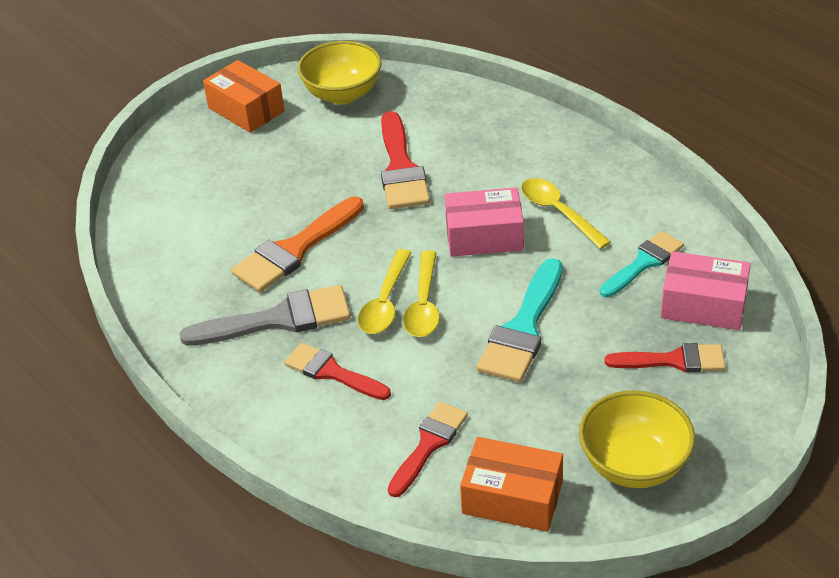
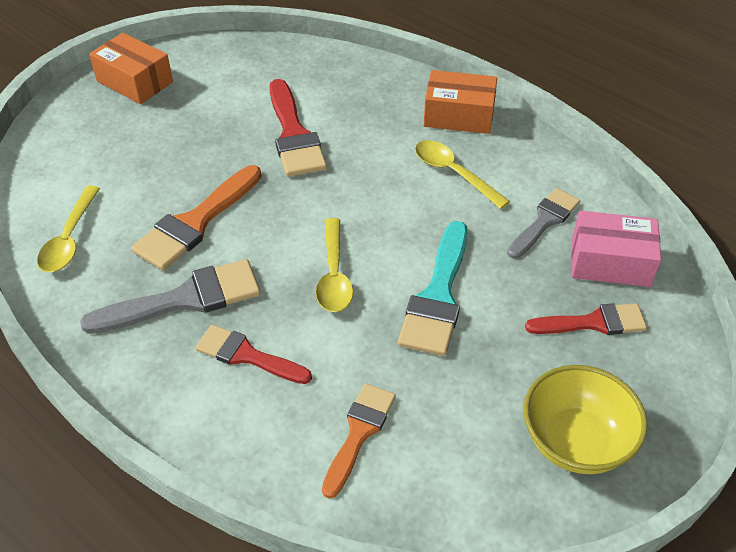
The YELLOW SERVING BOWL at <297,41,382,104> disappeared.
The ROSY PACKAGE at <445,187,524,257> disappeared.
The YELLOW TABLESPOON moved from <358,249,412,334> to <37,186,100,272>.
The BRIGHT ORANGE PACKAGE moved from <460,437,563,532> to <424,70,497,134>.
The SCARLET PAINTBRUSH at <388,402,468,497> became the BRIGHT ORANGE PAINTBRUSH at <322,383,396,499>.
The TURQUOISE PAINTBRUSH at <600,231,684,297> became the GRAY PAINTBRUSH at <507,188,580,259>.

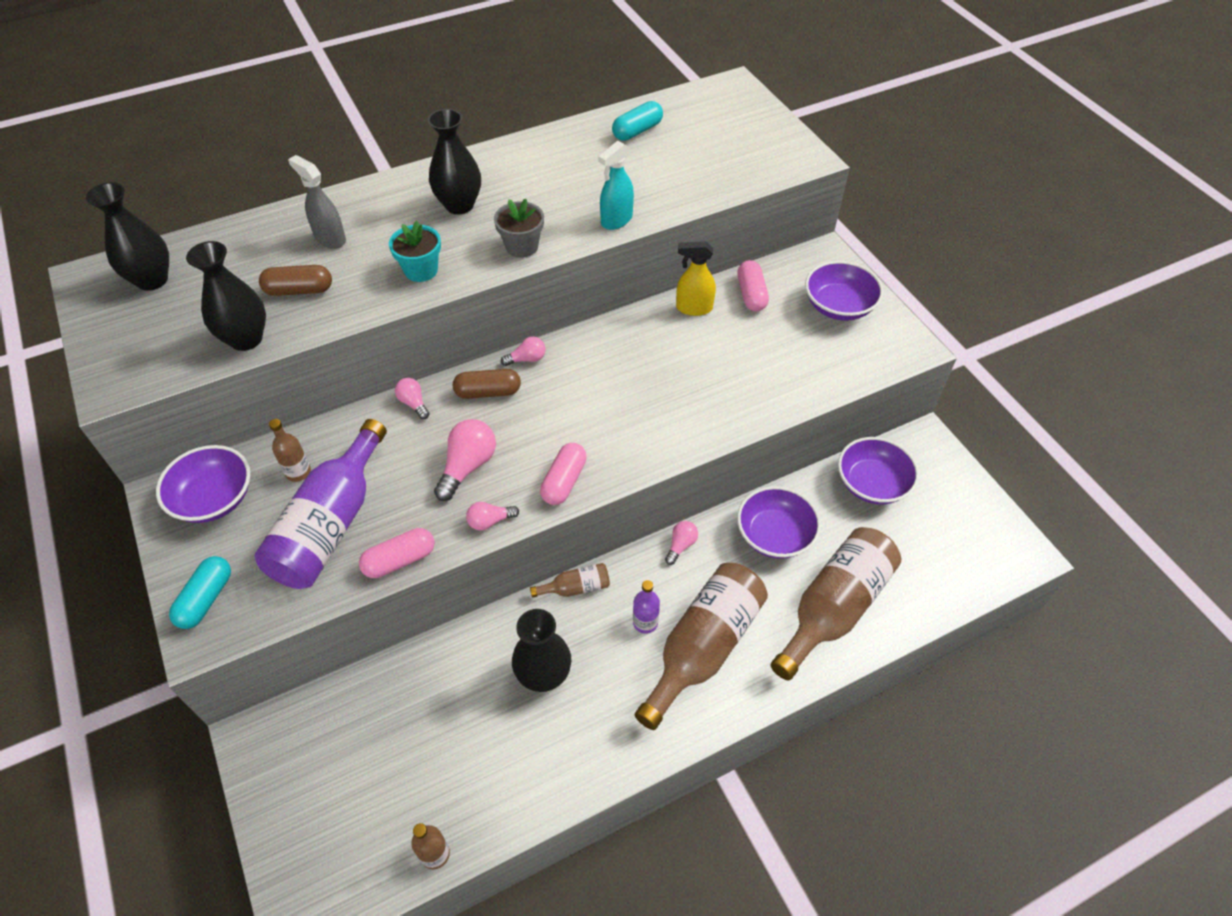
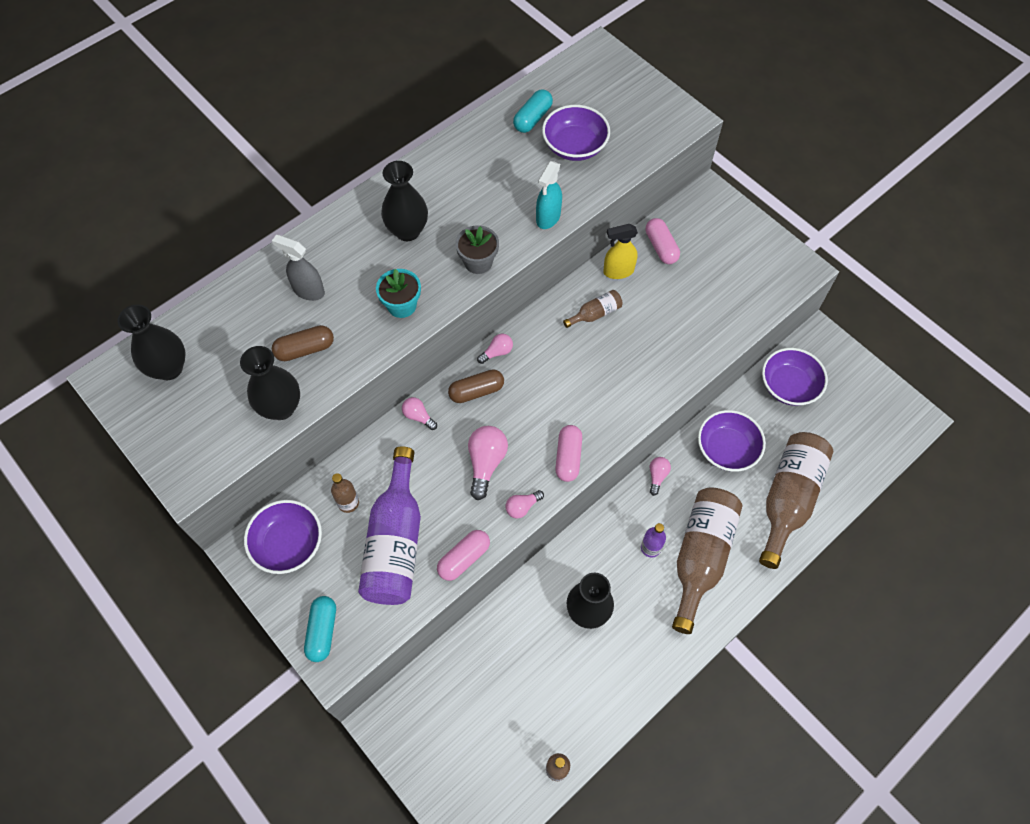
The RUSSET BOTTLE moved from <530,563,610,598> to <563,290,623,328>.
The VIOLET SERVING BOWL moved from <805,261,884,321> to <542,105,610,161>.

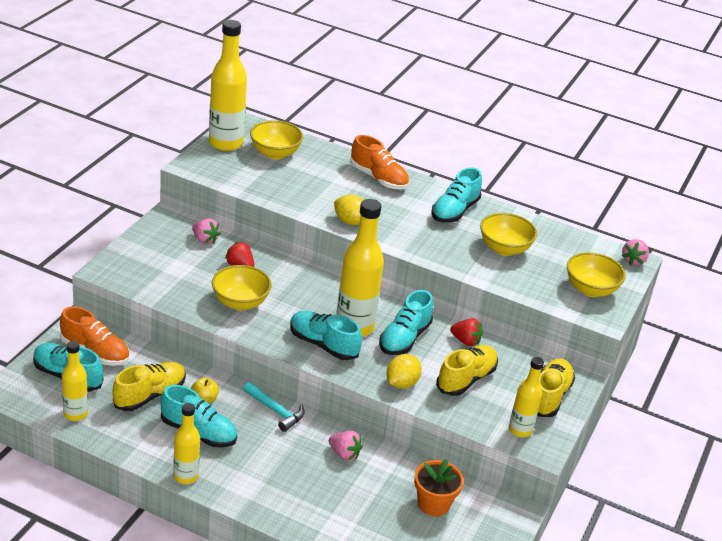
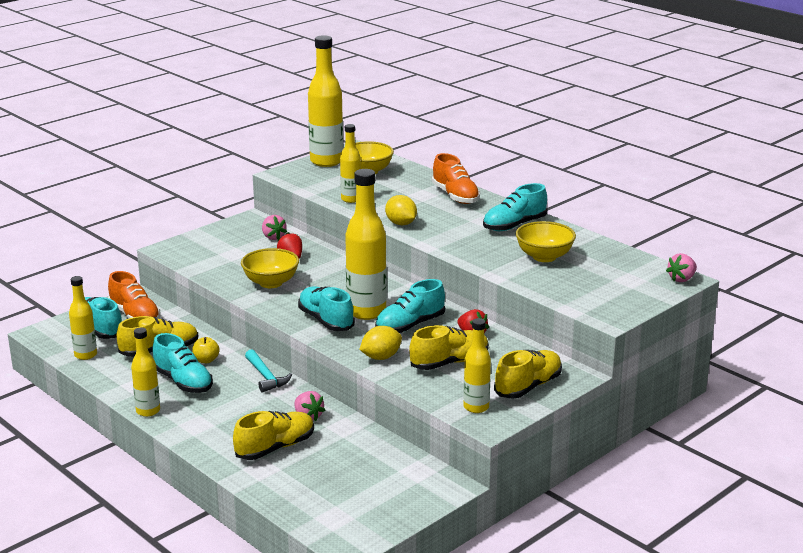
The BRIGHT ORANGE PLANT POT at <414,459,464,516> disappeared.
The YELLOW SERVING BOWL at <567,252,626,297> disappeared.
The YELLOW LACE-UP SHOE at <233,411,314,460> appeared.
The YELLOW BOTTLE at <340,124,361,203> appeared.

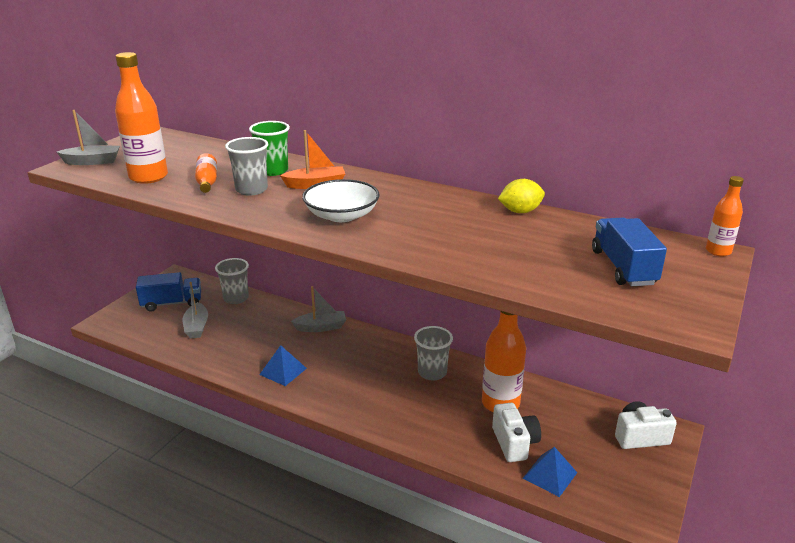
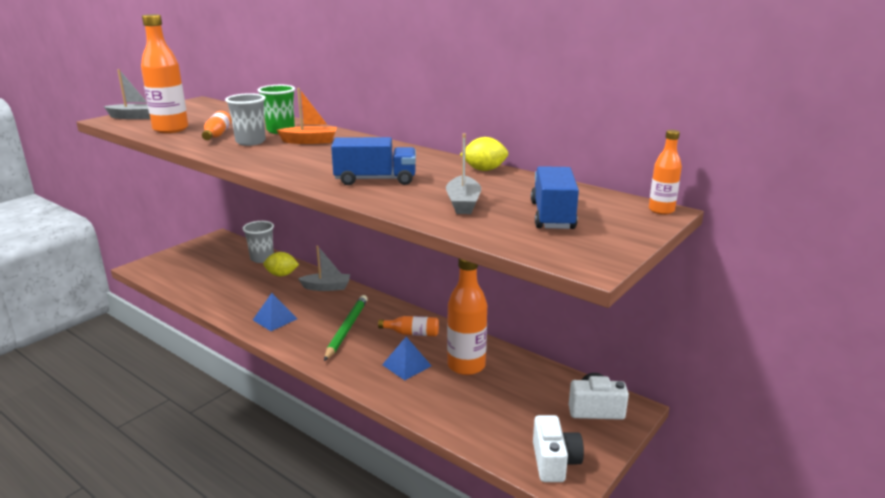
The WHITE SERVING BOWL at <302,179,380,222> disappeared.
The YELLOW LEMON at <263,252,299,276> appeared.
The EMERALD LEAD PENCIL at <324,295,368,361> appeared.
The BLUE TRUCK moved from <136,272,201,312> to <331,137,416,185>.
The GRAY SAILBOAT moved from <182,282,208,338> to <446,134,481,214>.
The WHITE PHOTO CAMERA moved from <492,403,541,462> to <533,415,584,482>.
The BLUE PYRAMID moved from <523,447,577,497> to <382,337,431,380>.
The GRAY CUP at <414,326,453,381> was replaced by the BRIGHT ORANGE BOTTLE at <378,316,439,336>.

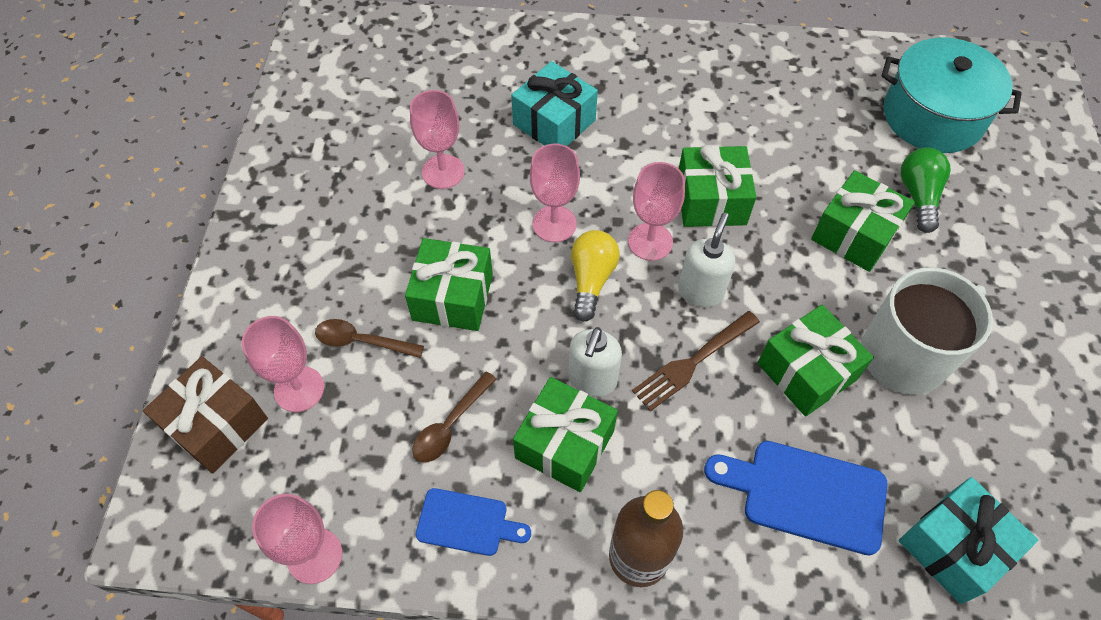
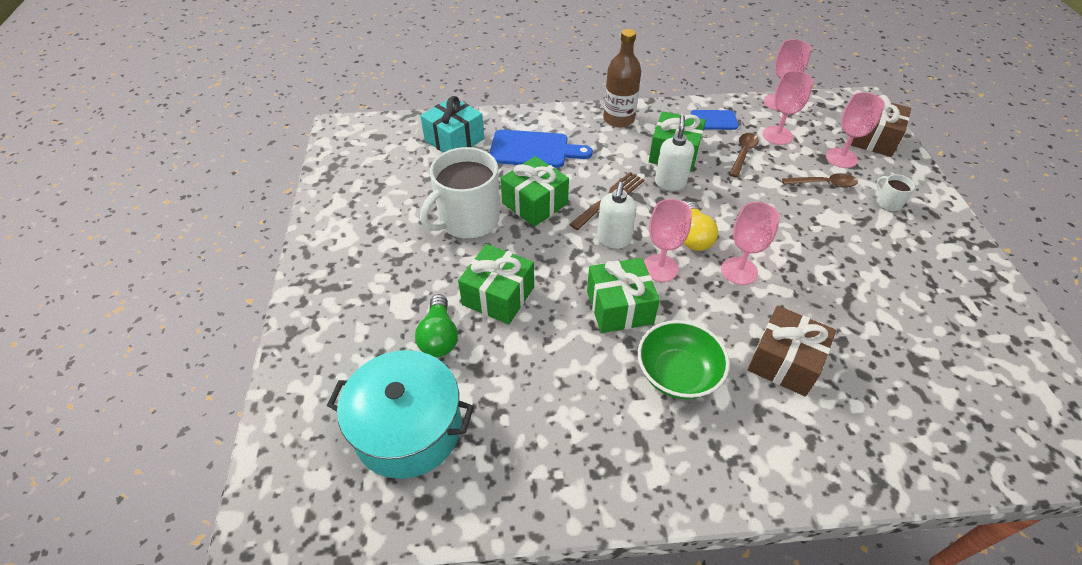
The EMERALD GIFT at <405,238,493,331> disappeared.
The EMERALD SERVING BOWL at <638,320,730,399> appeared.
The WHITE TEA MUG at <877,174,915,211> appeared.
The ROSY GOBLET moved from <410,90,465,189> to <763,71,813,145>.
The TURQUOISE GIFT at <511,61,598,146> became the RUSSET GIFT at <748,306,836,397>.

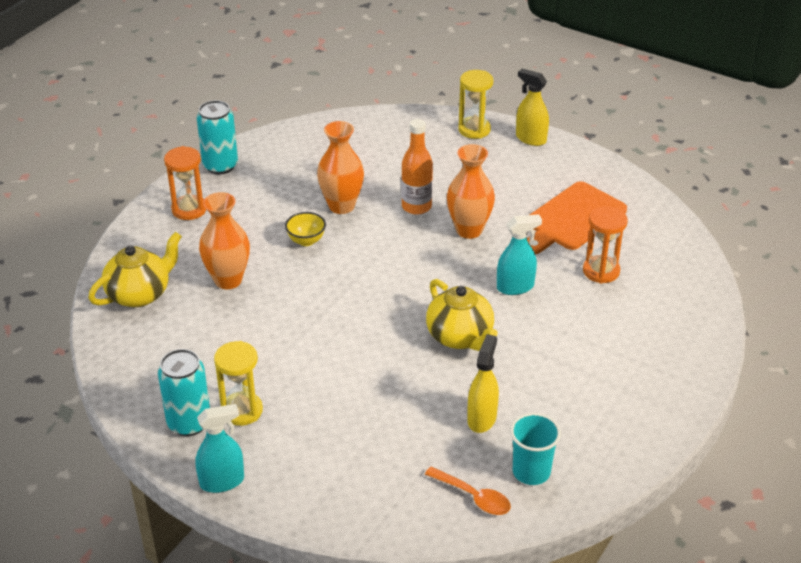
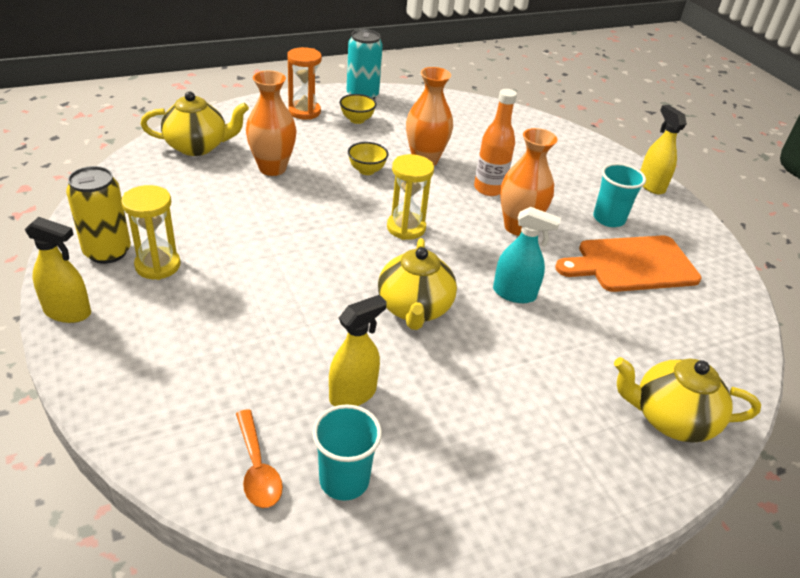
The BRIGHT ORANGE SAND TIMER at <583,206,628,284> disappeared.
The YELLOW SERVING BOWL at <340,94,377,124> appeared.
The TURQUOISE CUP at <593,163,646,227> appeared.
The YELLOW CHINA TEAPOT at <614,357,761,443> appeared.
The YELLOW SAND TIMER moved from <458,70,493,139> to <387,154,434,240>.
The TURQUOISE SODA CAN at <158,349,210,436> became the YELLOW SODA CAN at <66,166,131,264>.
The TURQUOISE SPRAYER at <196,404,244,493> became the YELLOW SPRAYER at <25,217,91,323>.

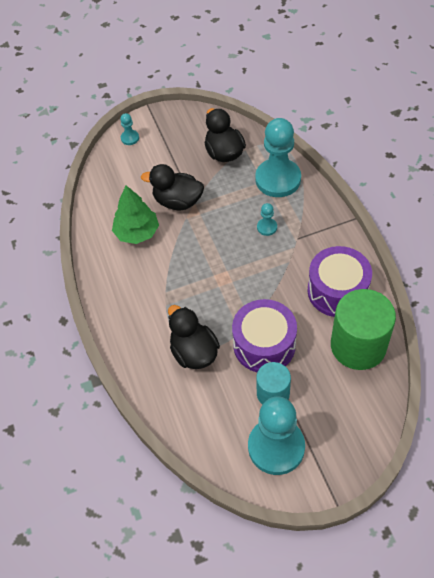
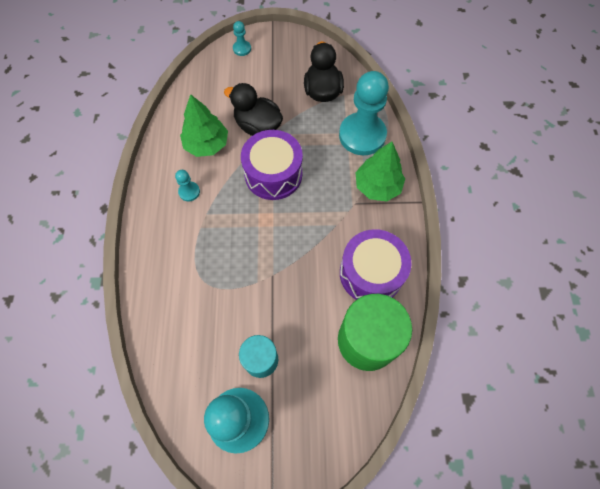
The BLACK RUBBER DUCK at <168,305,220,369> disappeared.
The EMERALD TOY TREE at <356,142,405,202> appeared.
The VIOLET TOY DRUM moved from <232,299,297,372> to <241,130,303,200>.
The TURQUOISE PAWN moved from <257,203,277,236> to <175,170,200,202>.

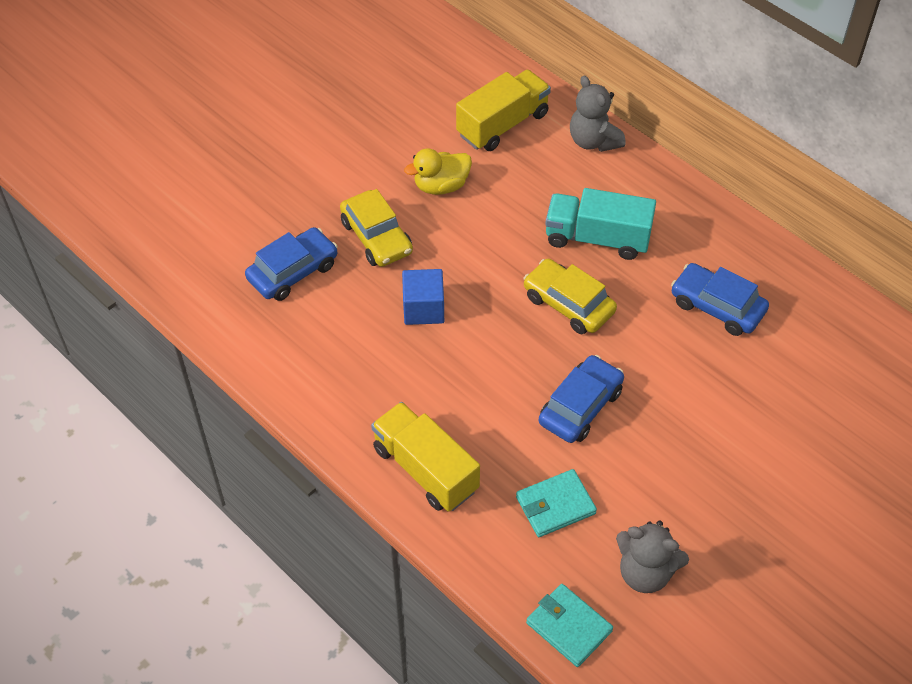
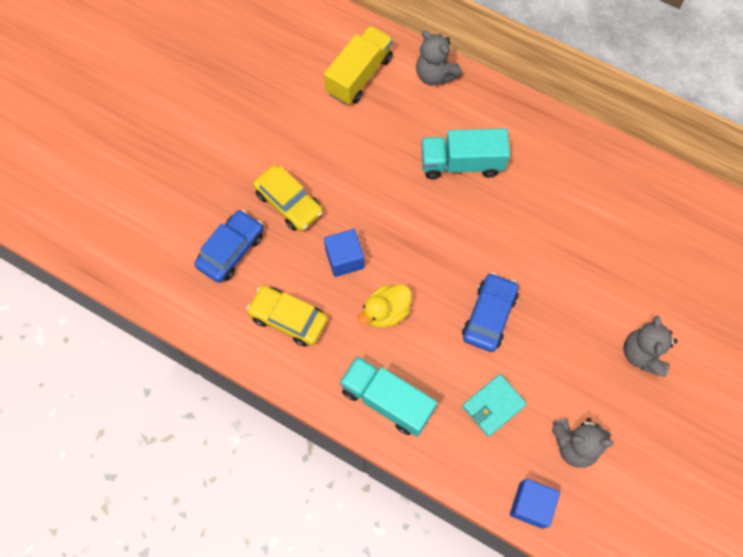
The BLUE TOY CAR at <671,263,769,336> disappeared.
The GRAY TEDDY BEAR at <624,316,678,377> appeared.
The YELLOW RUBBER DUCK moved from <404,149,472,195> to <358,285,412,328>.
The YELLOW TOY CAR moved from <523,259,617,334> to <247,285,328,347>.
The TURQUOISE BILLFOLD at <526,584,613,667> was replaced by the BLUE CUBE at <510,479,560,529>.
The YELLOW TRUCK at <371,402,480,512> became the TURQUOISE TRUCK at <340,356,437,437>.

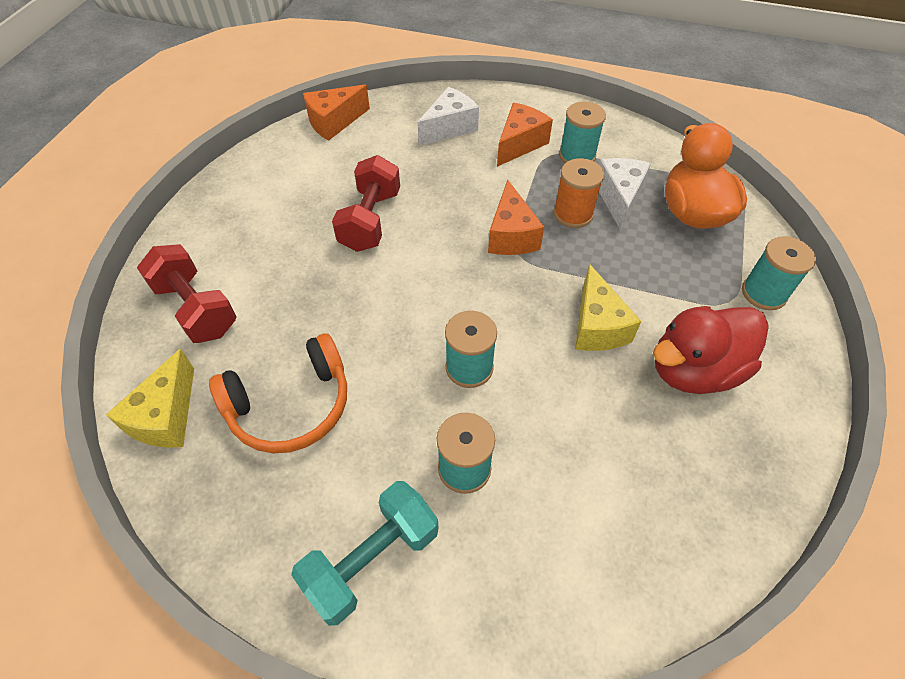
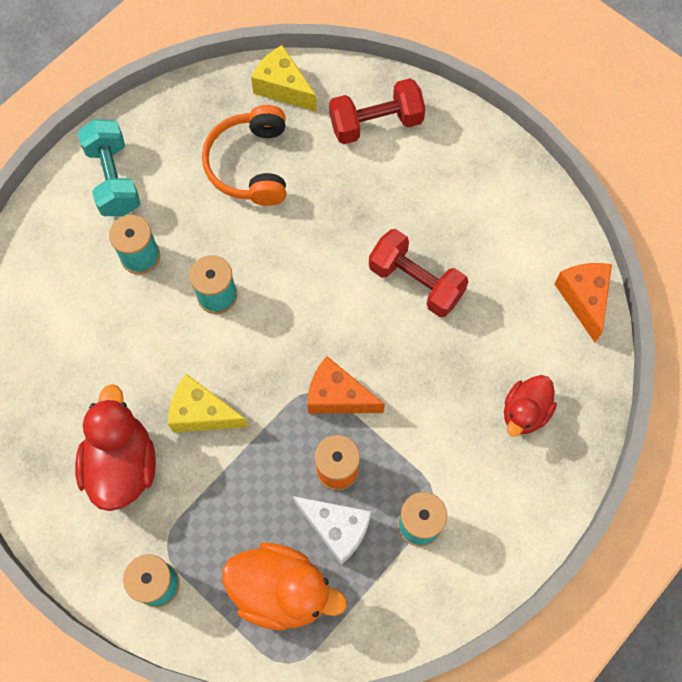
The BRIGHT ORANGE PIECE OF CHEESE at <497,103,553,167> disappeared.
The WHITE PIECE OF CHEESE at <417,87,479,146> was replaced by the SCARLET RUBBER DUCK at <504,375,557,437>.

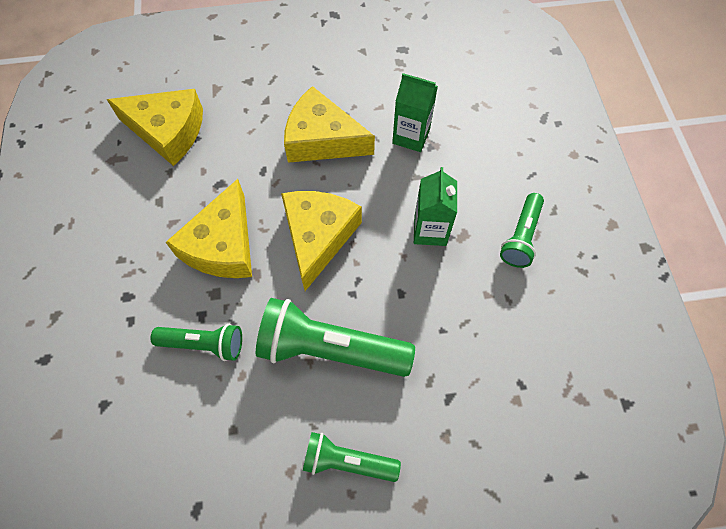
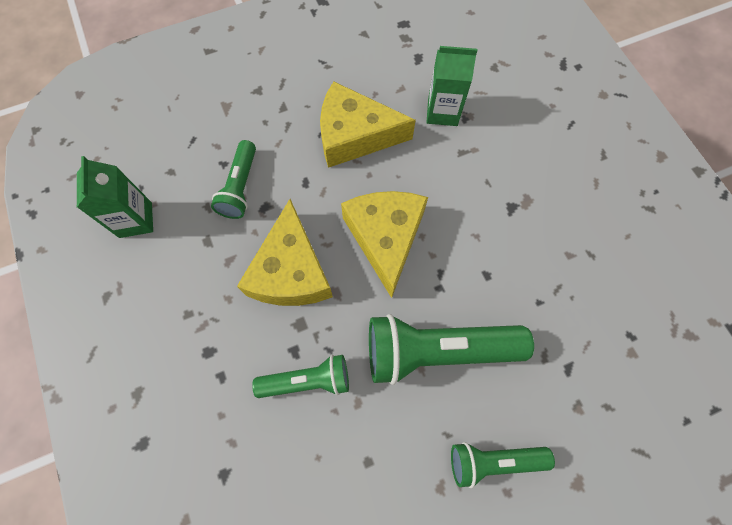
The YELLOW PIECE OF CHEESE at <106,89,203,166> disappeared.
The EMERALD JUICE CARTON moved from <414,167,457,246> to <77,156,153,238>.
The EMERALD TORCH moved from <500,193,544,268> to <211,140,256,219>.

